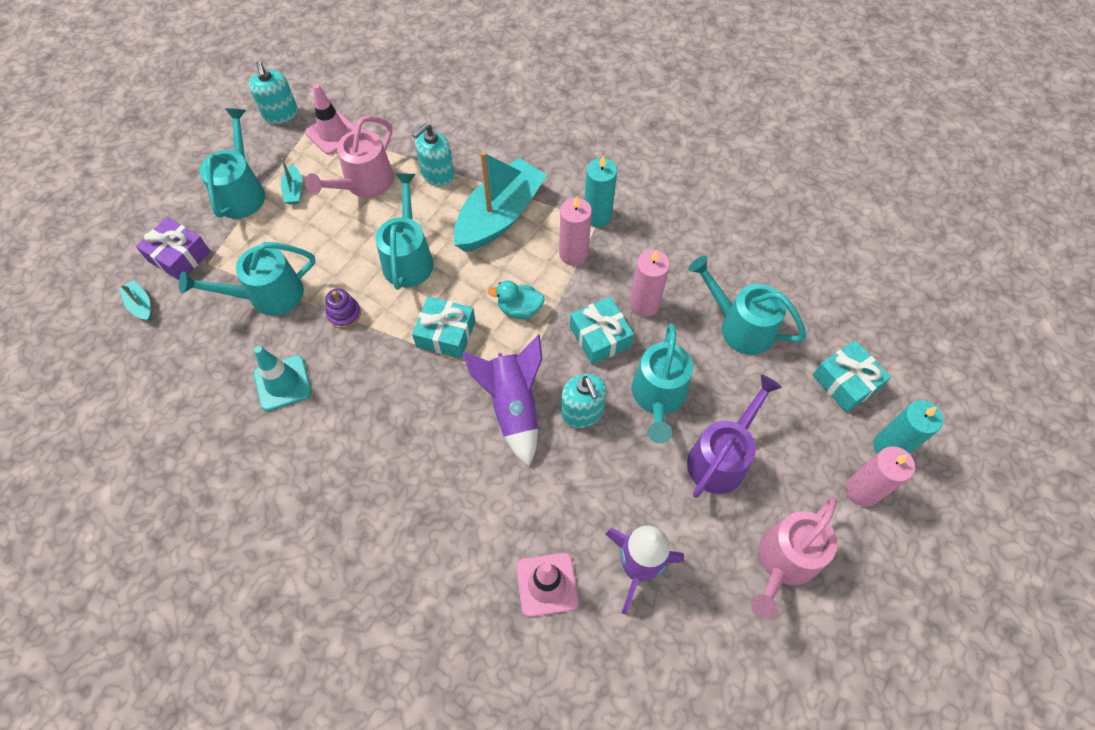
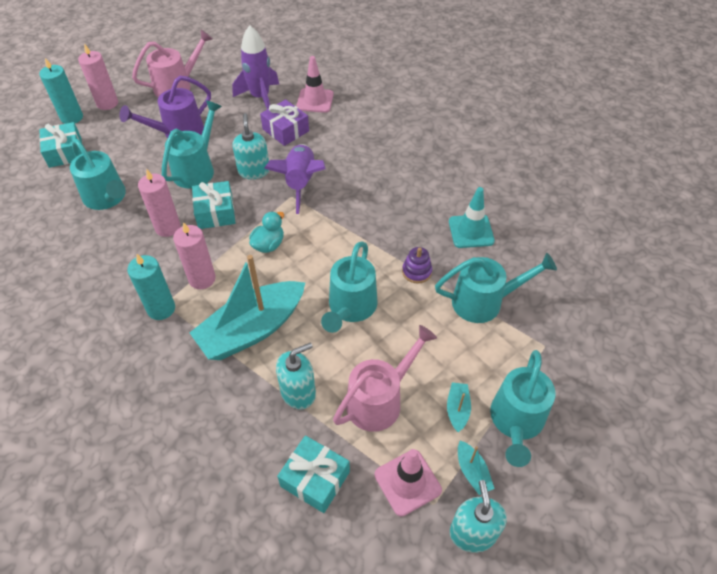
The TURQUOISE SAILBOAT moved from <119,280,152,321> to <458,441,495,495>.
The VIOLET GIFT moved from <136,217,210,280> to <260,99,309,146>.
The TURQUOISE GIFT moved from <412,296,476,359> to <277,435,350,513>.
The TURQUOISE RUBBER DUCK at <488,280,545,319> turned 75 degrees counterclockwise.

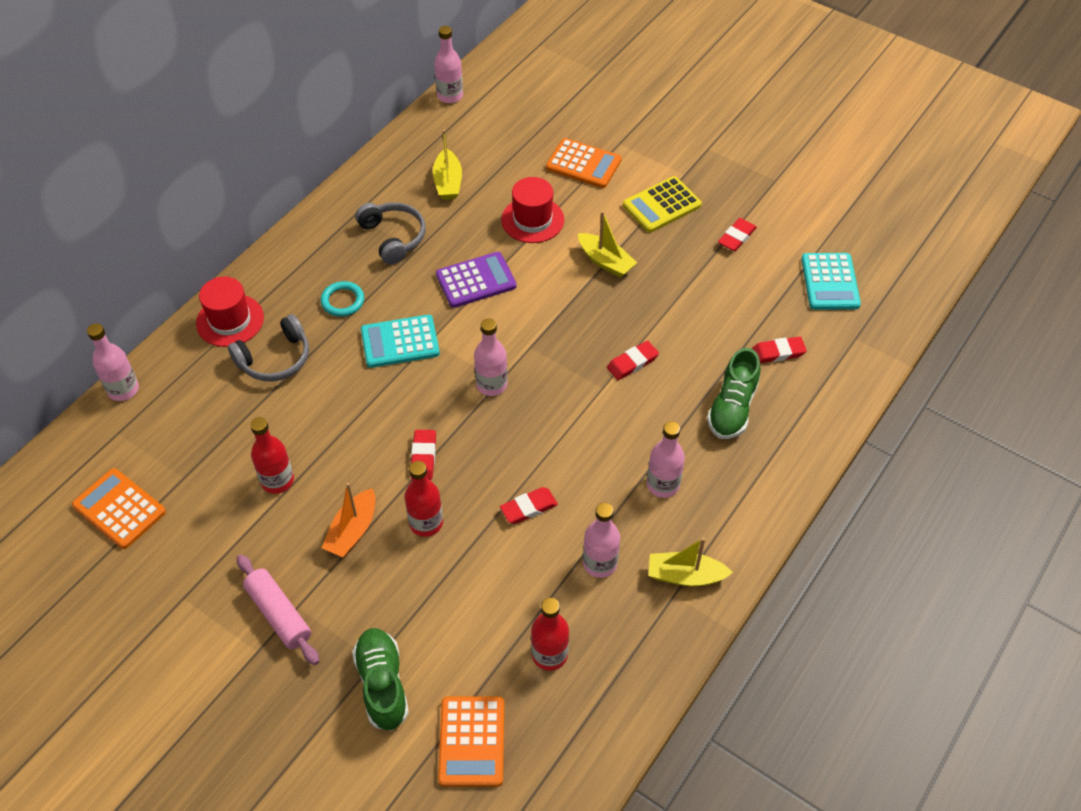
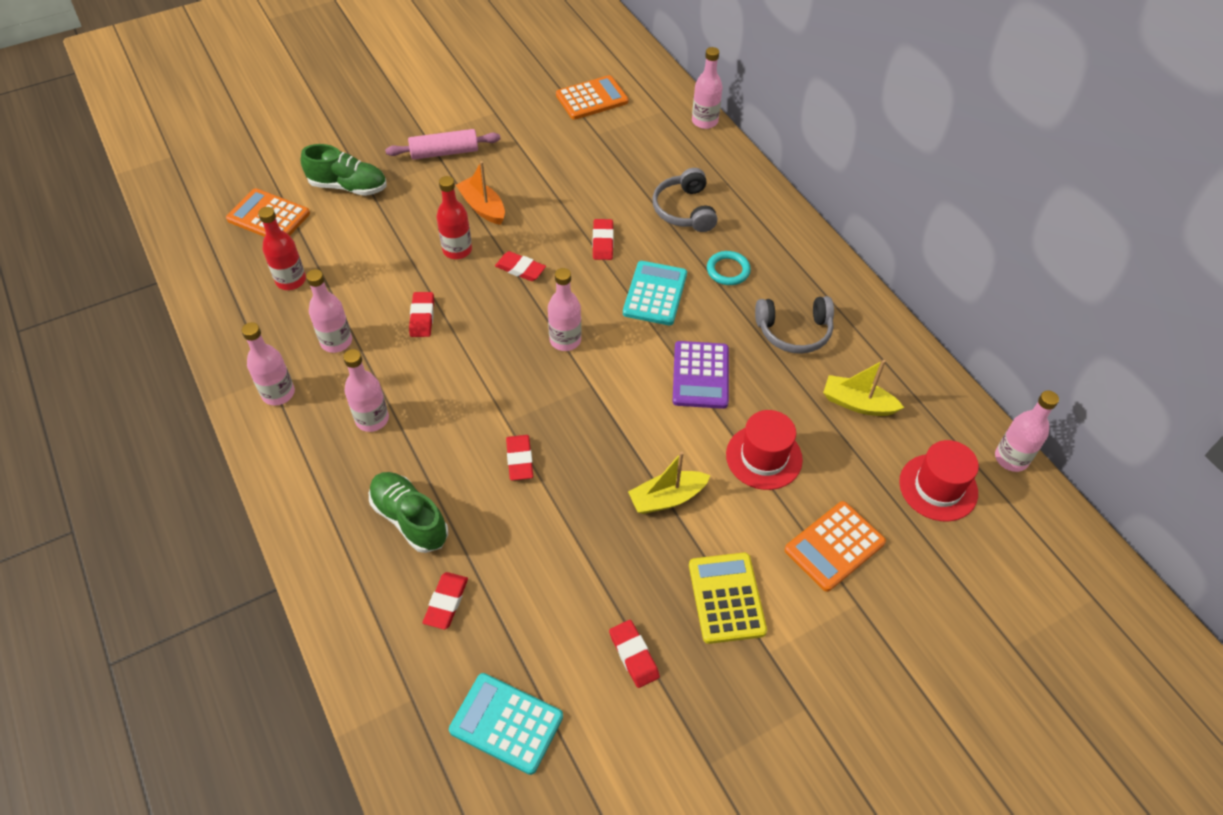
The SCARLET BOTTLE at <250,417,294,494> disappeared.
The SCARLET ERASER at <593,219,614,260> appeared.
The SCARLET HAT moved from <196,277,264,347> to <899,440,979,521>.
The YELLOW SAILBOAT at <649,537,733,587> was replaced by the ROSY BOTTLE at <242,322,295,406>.

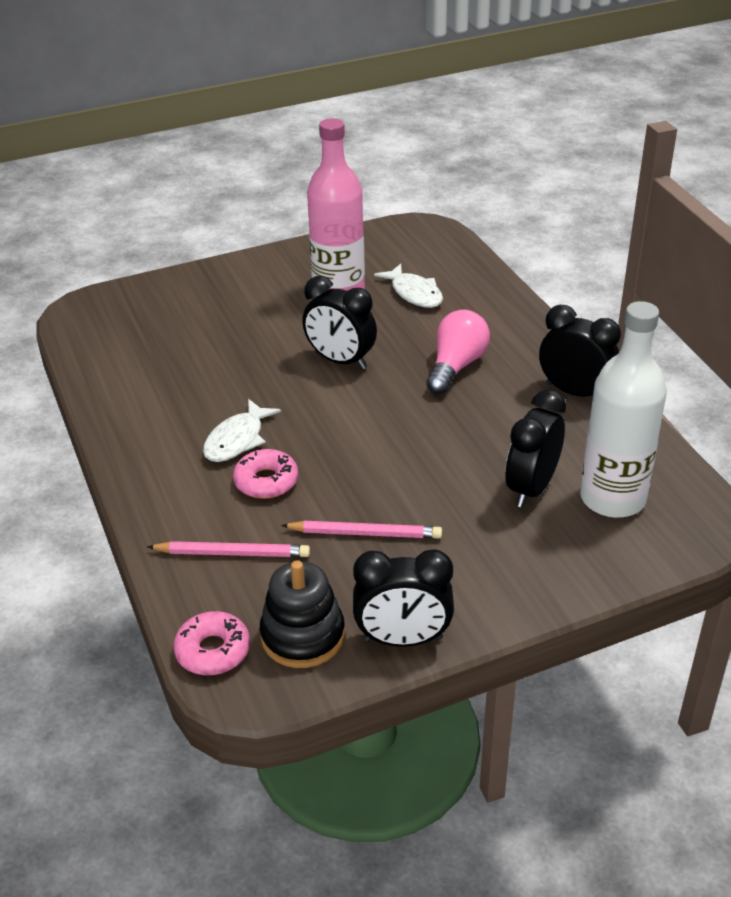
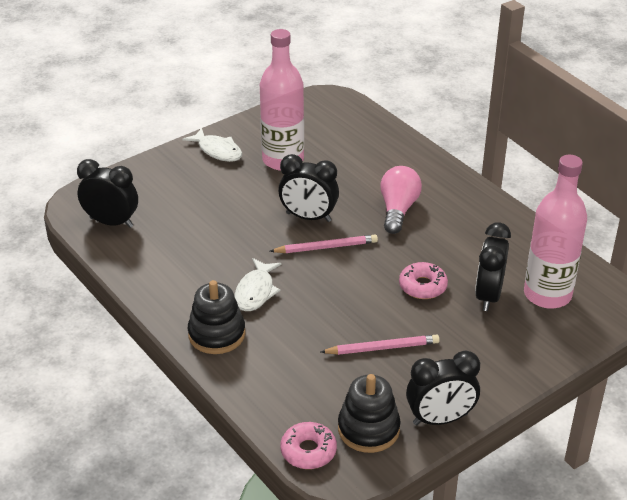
The BLACK STACKING TOY at <188,280,246,354> appeared.
The ROSY LEAD PENCIL moved from <147,541,310,557> to <270,234,378,253>.
The ROSY GLAZED DONUT moved from <233,449,298,499> to <399,262,448,299>.
The WHITE FISH moved from <374,264,443,308> to <183,128,242,162>.
The BLACK ALARM CLOCK moved from <539,305,621,397> to <77,159,138,228>.
The WHITE BOTTLE at <580,301,667,518> became the ROSY BOTTLE at <524,155,587,309>.

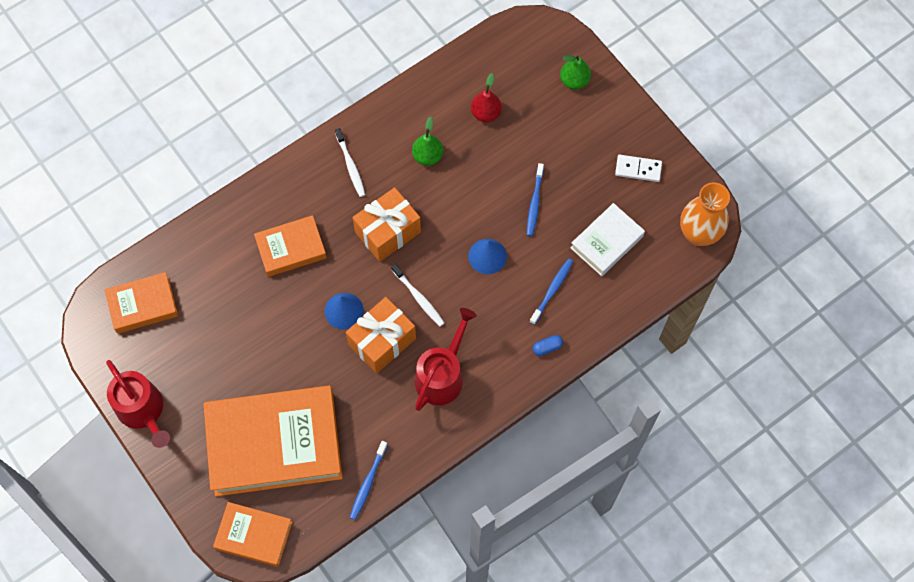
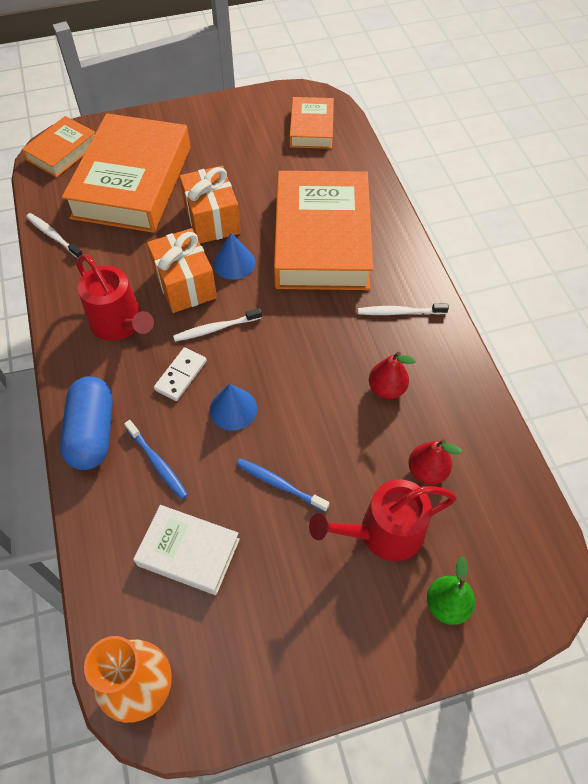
The SCARLET SPRINKLING CAN moved from <106,360,170,448> to <309,479,457,561>.
The BRIGHT ORANGE GIFT moved from <352,187,421,262> to <179,166,241,243>.
The WHITE DOMINO PIECE moved from <615,155,662,182> to <154,347,207,401>.
The BLUE TOOTH BRUSH at <349,441,388,520> became the WHITE TOOTH BRUSH at <26,213,83,258>.
The EMERALD TOY PEAR at <412,117,443,166> became the SCARLET TOY PEAR at <369,352,416,399>.
The WHITE HARDBACK at <571,203,645,276> turned 45 degrees counterclockwise.
The BRIGHT ORANGE HARDBACK at <254,215,327,277> changed to 1.96 times the size.
The BLUE PILL at <532,335,563,356> changed to 2.46 times the size.

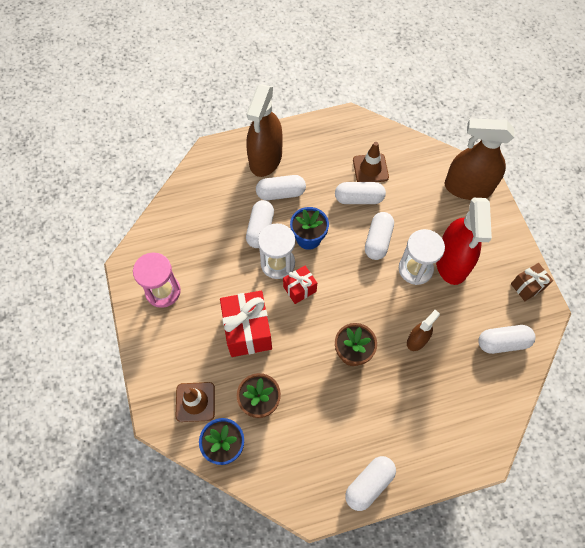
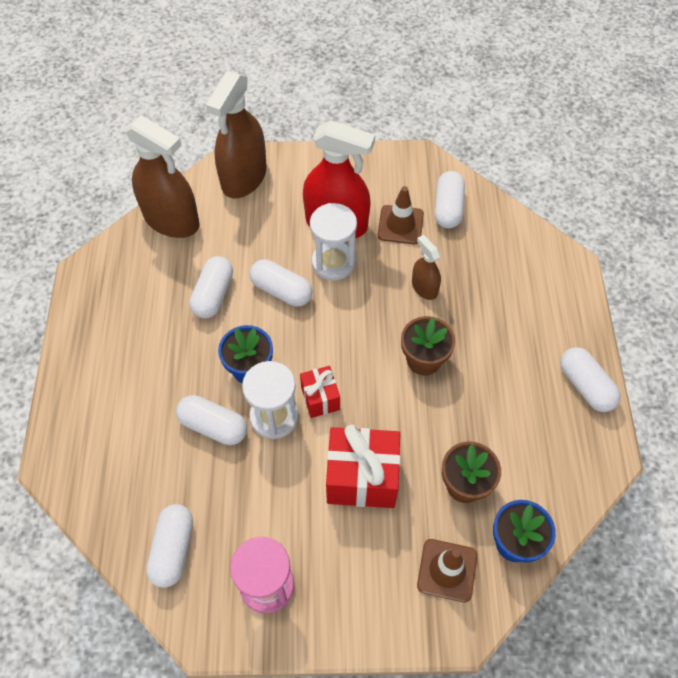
The RUSSET GIFT at <511,263,553,301> disappeared.
The RUSSET SPRAYER moved from <246,84,283,177> to <125,115,200,238>.
The WHITE PILL moved from <256,175,306,200> to <146,504,193,588>.
The RUSSET SAFETY CONE moved from <353,142,389,182> to <378,186,424,244>.

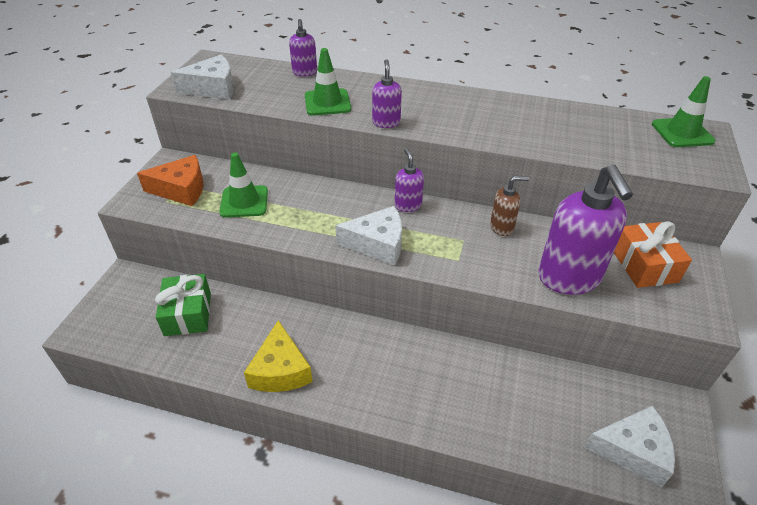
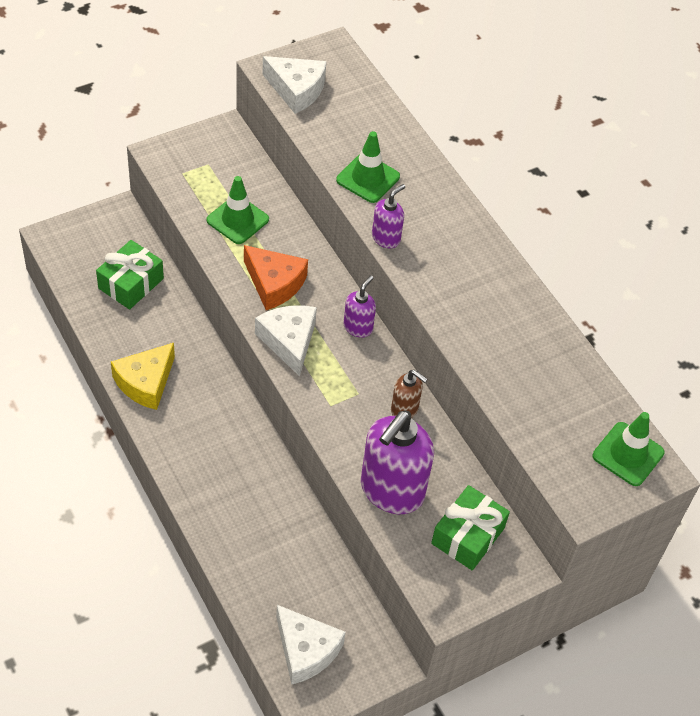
The VIOLET SOAP PUMP at <289,19,317,77> disappeared.
The BRIGHT ORANGE PIECE OF CHEESE moved from <137,155,204,206> to <244,245,308,310>.
The BRIGHT ORANGE GIFT at <614,221,692,288> became the EMERALD GIFT at <431,485,510,570>.
The WHITE PIECE OF CHEESE at <335,206,402,266> turned 150 degrees counterclockwise.

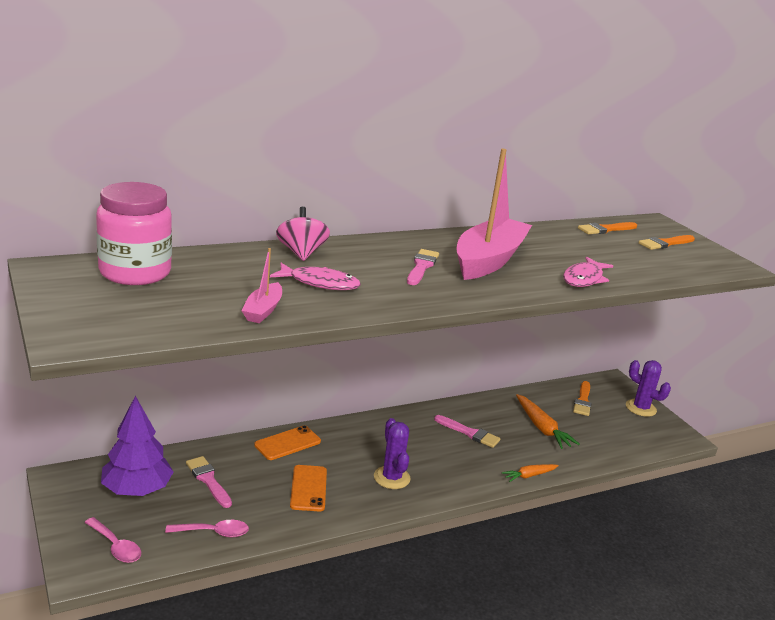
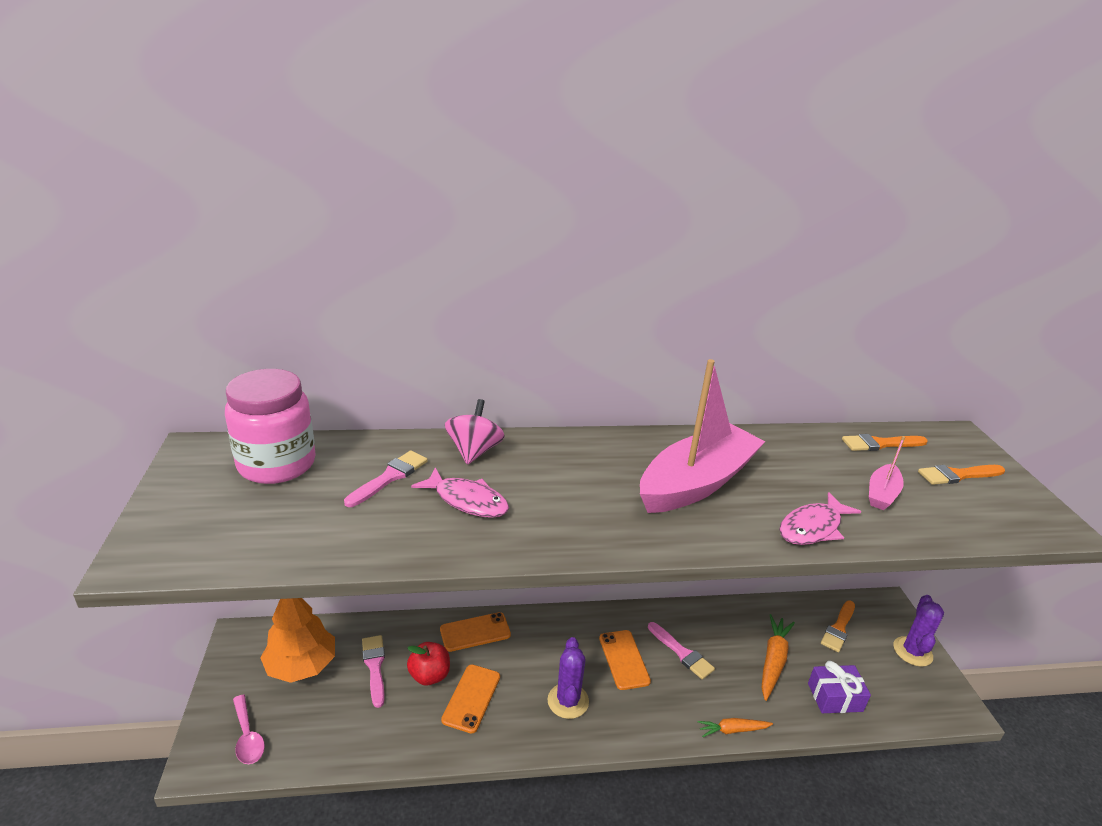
The ROSY TABLESPOON at <165,520,249,537> disappeared.
The SCARLET APPLE FRUIT at <407,642,450,686> appeared.
The BRIGHT ORANGE PHONE at <599,630,651,690> appeared.
The VIOLET GIFT at <808,661,871,713> appeared.
The ROSY SAILBOAT moved from <241,248,282,323> to <869,436,905,510>.
The ROSY PAINTBRUSH moved from <407,249,439,285> to <344,451,428,507>.
The VIOLET TOY TREE at <101,396,174,496> became the BRIGHT ORANGE TOY TREE at <260,598,335,683>.
The BRIGHT ORANGE CARROT at <516,394,579,449> turned 150 degrees counterclockwise.
The VIOLET CACTUS at <626,360,671,417> turned 45 degrees clockwise.

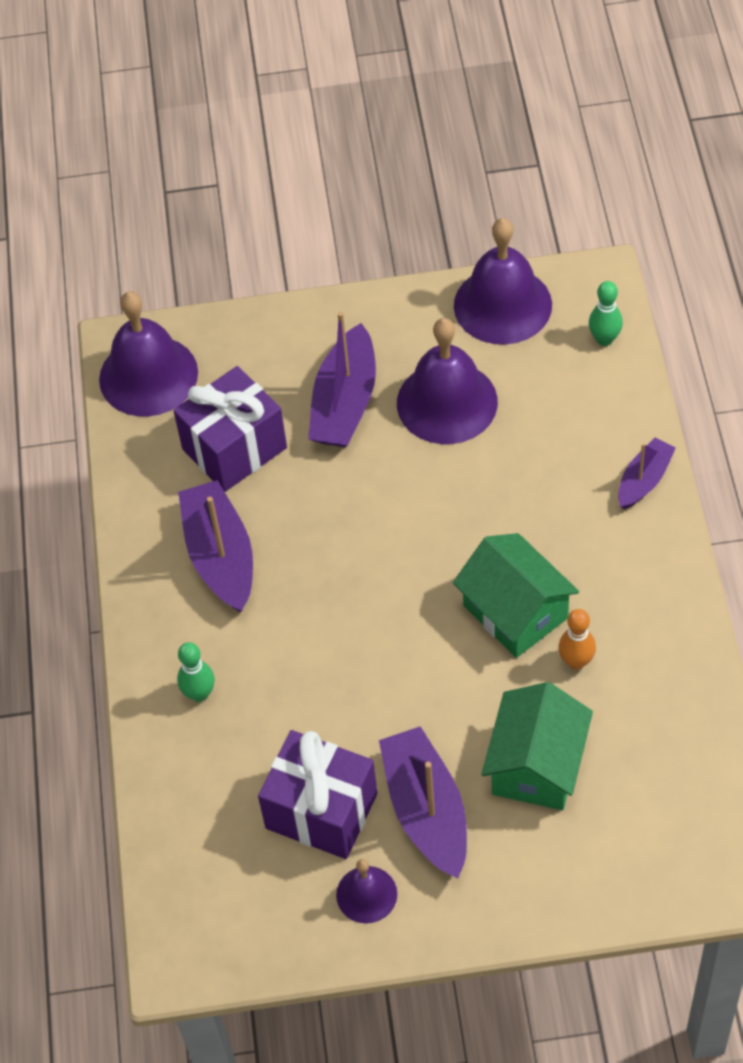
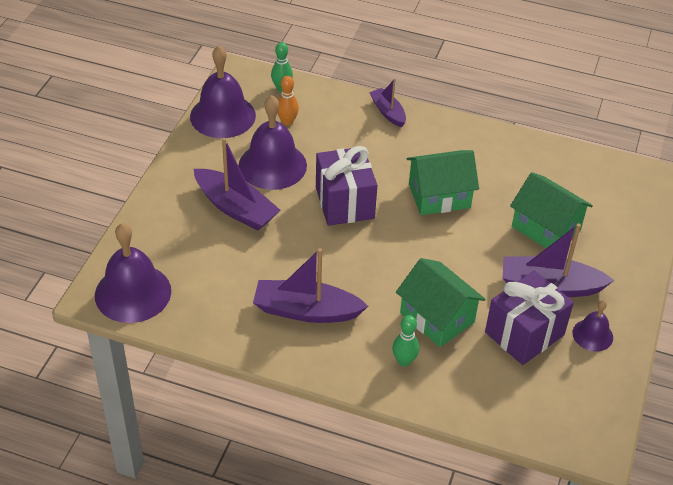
The EMERALD HOUSE at <396,258,486,347> appeared.
The VIOLET GIFT moved from <173,366,287,492> to <316,146,377,226>.
The BRIGHT ORANGE SKITTLE moved from <559,609,596,670> to <277,76,299,126>.

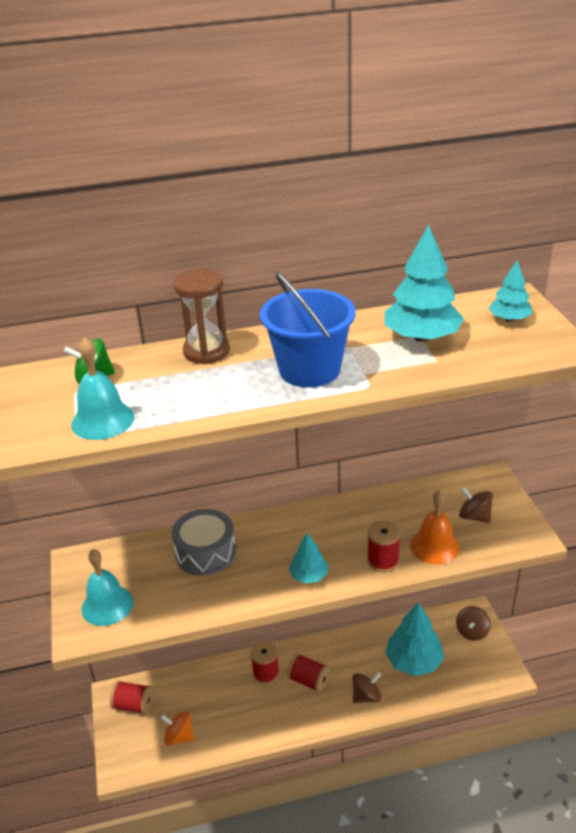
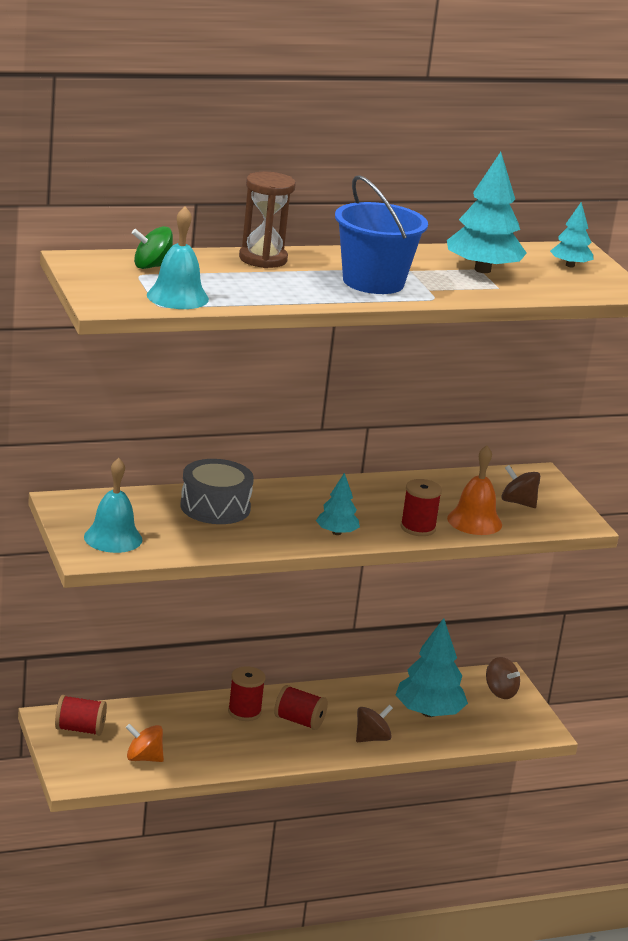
The RUSSET SPINNING TOP at <456,606,491,641> turned 60 degrees counterclockwise.

